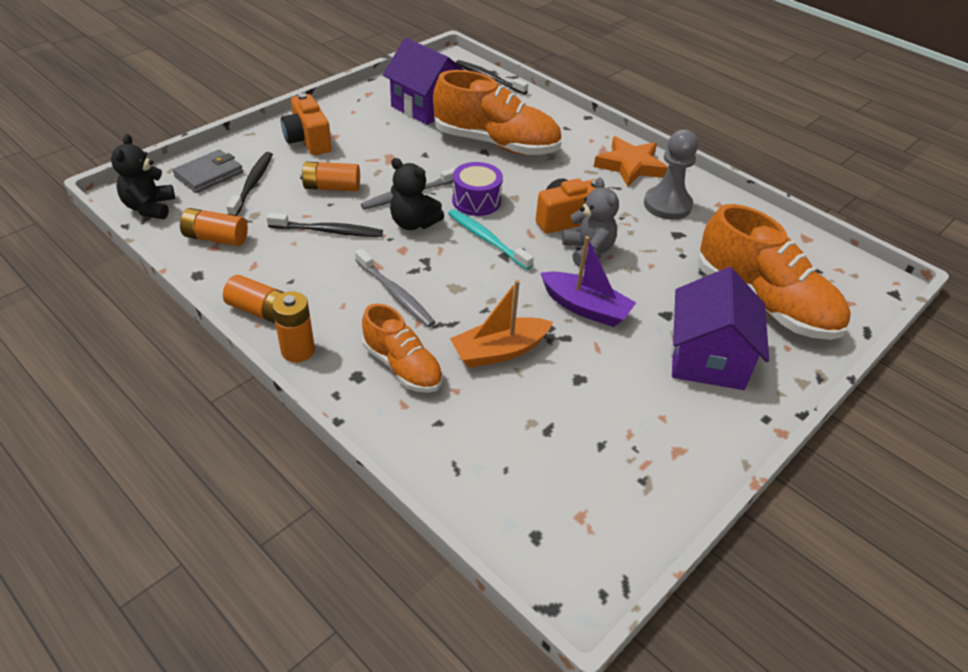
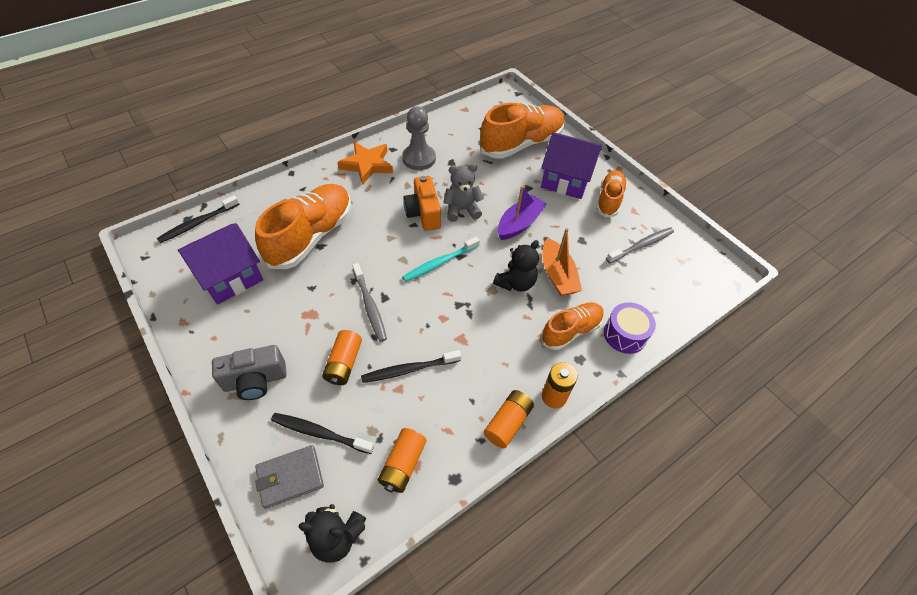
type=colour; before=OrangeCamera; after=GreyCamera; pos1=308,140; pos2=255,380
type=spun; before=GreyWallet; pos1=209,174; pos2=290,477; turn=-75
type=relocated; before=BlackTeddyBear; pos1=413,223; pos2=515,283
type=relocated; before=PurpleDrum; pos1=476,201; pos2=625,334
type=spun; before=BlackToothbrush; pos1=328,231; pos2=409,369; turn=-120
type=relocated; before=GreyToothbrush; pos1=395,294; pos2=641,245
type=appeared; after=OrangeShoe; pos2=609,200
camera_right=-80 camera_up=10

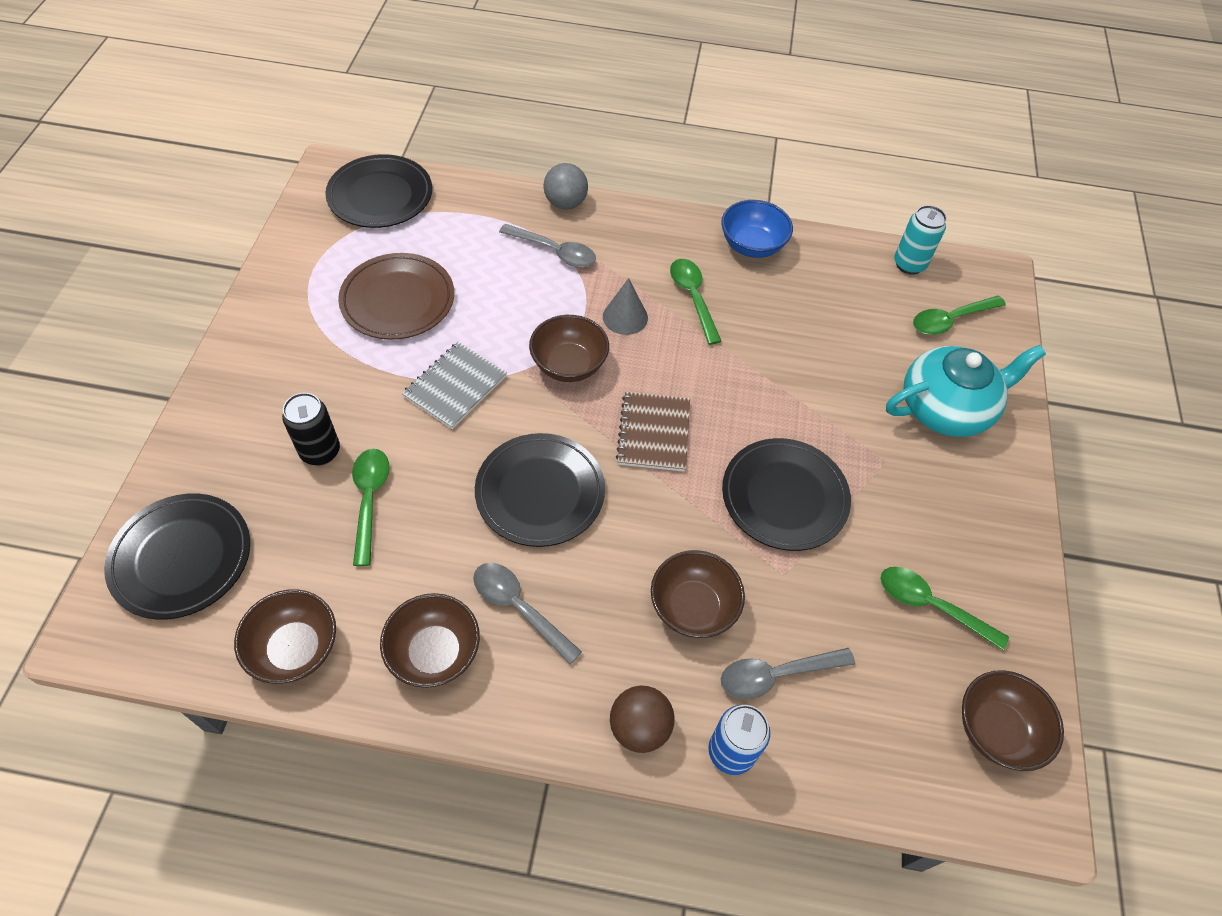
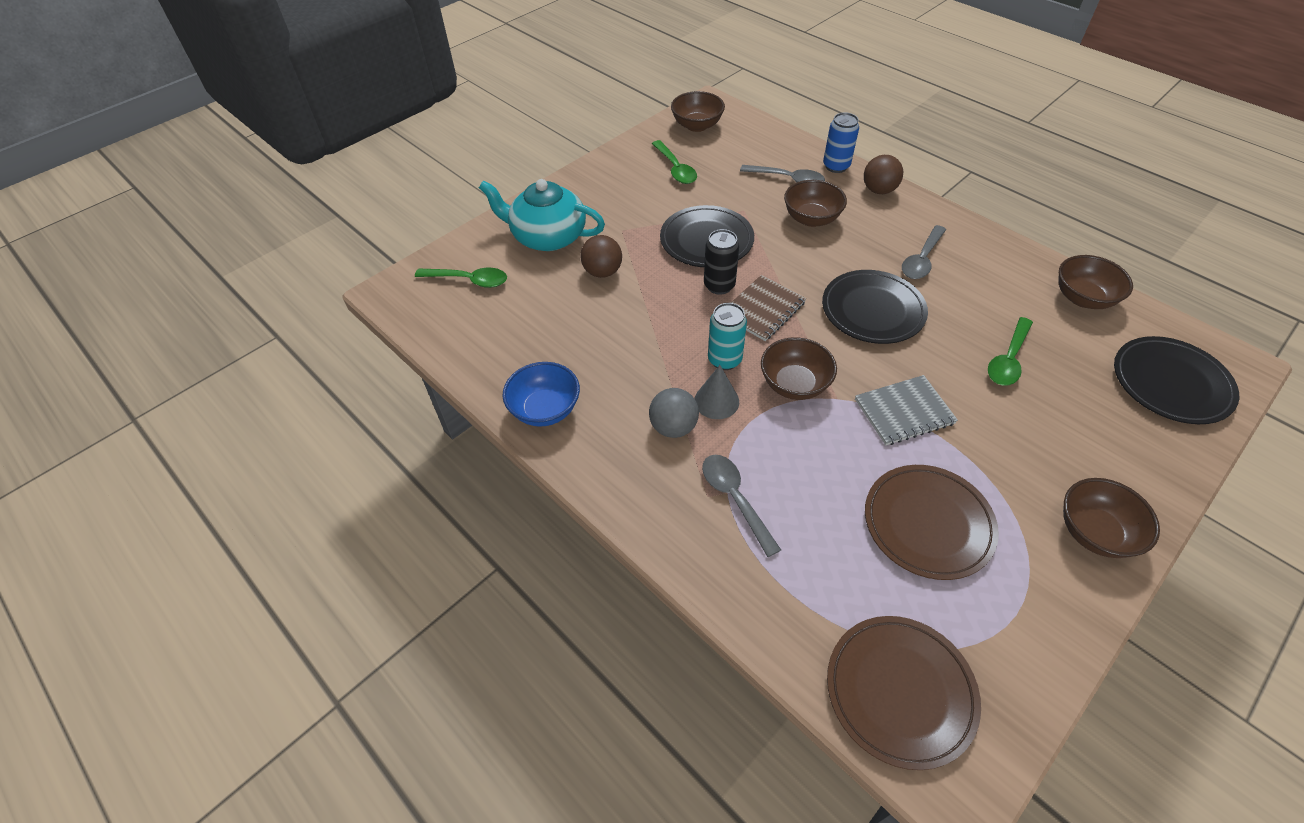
type=colour; before=BlackPlate; after=BrownPlate; pos1=380,196; pos2=900,691
type=relocated; before=GreyBall; pos1=565,203; pos2=673,427
type=relocated; before=TurquoiseCan; pos1=909,264; pos2=724,360
type=missing; before=GreenSpoon; pos1=693,297
type=relocated; before=BlackCan; pos1=320,452; pos2=719,285
type=spun; before=GreySpoon; pos1=518,608; pos2=922,260; turn=45
type=relocated; before=BrownBowl; pos1=434,652; pos2=1094,532
type=appeared; after=BrownBall; pos2=602,272
camera_right=-140 camera_up=-5

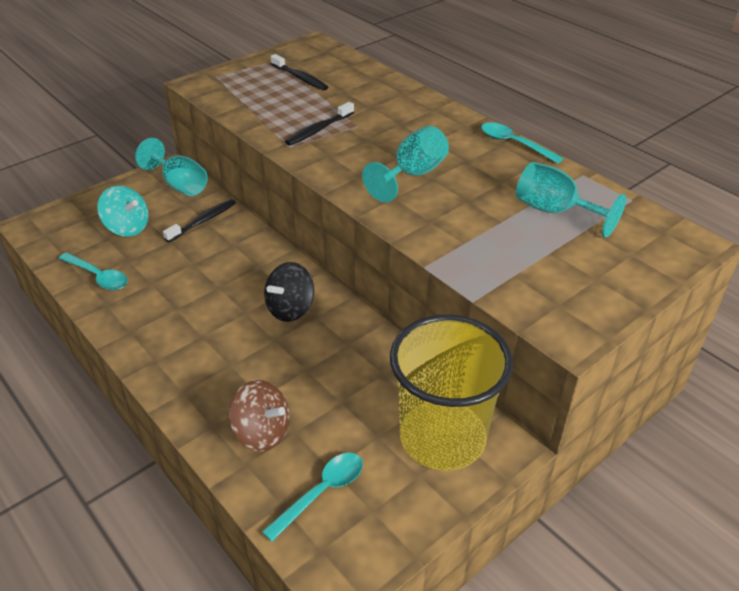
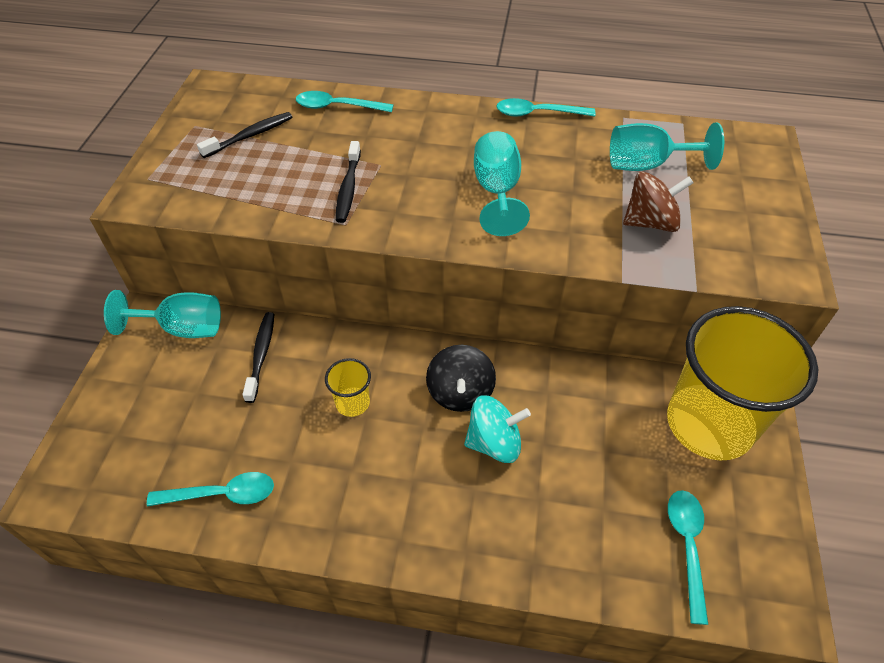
type=spun; before=BlackToothbrush; pos1=300,78; pos2=250,136; turn=-45
type=relocated; before=TurquoiseSpinningTop; pos1=127,228; pos2=494,443
type=relocated; before=BrownSpinningTop; pos1=262,432; pos2=650,222
type=appeared; after=TurquoiseSpoon; pos2=337,107
type=appeared; after=YellowCup; pos2=352,403
camera_right=-40 camera_up=10

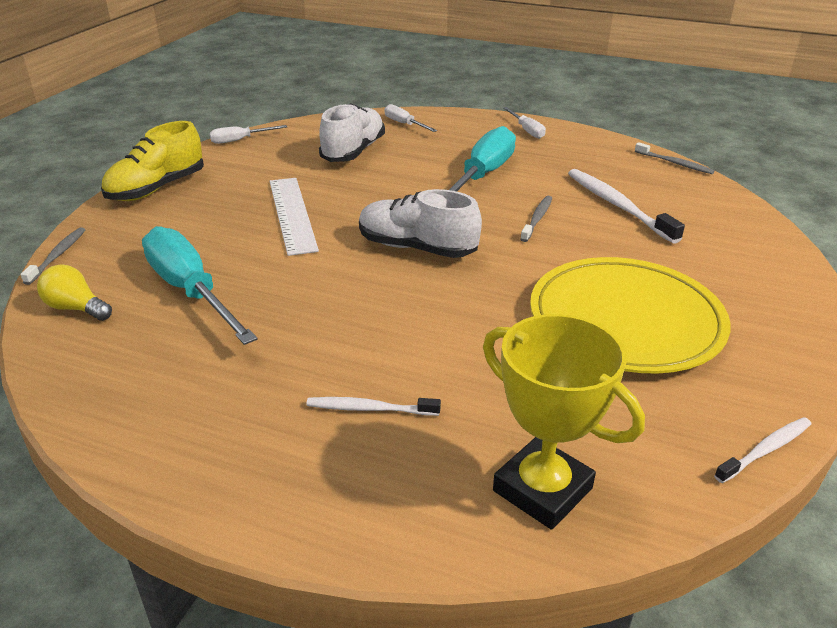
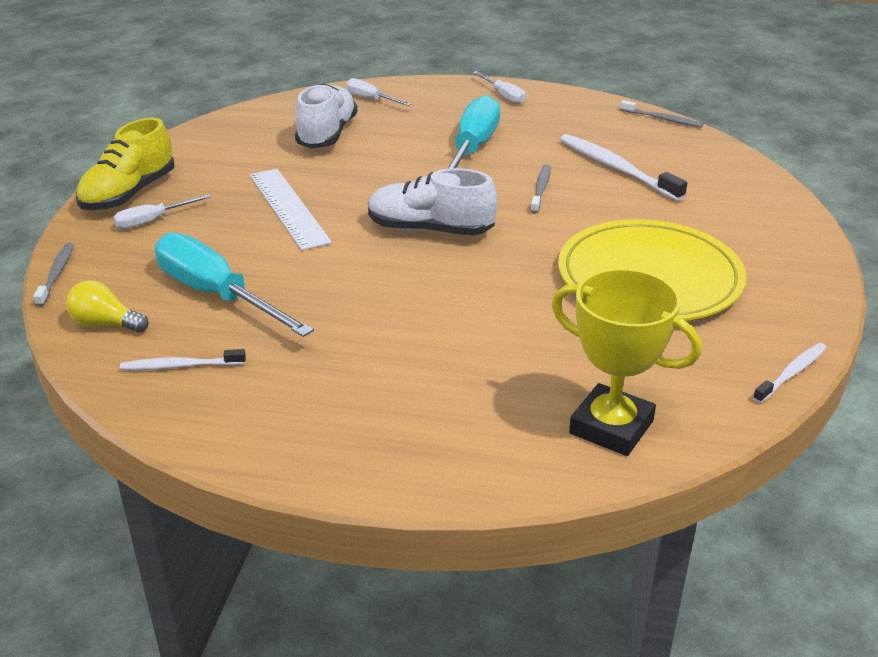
type=relocated; before=WhiteScrewdriver; pos1=240,140; pos2=152,221
type=relocated; before=WhiteToothbrush; pos1=370,409; pos2=180,366
camera_right=-10 camera_up=0

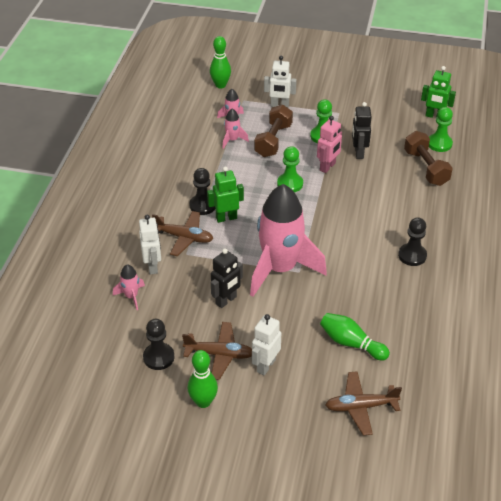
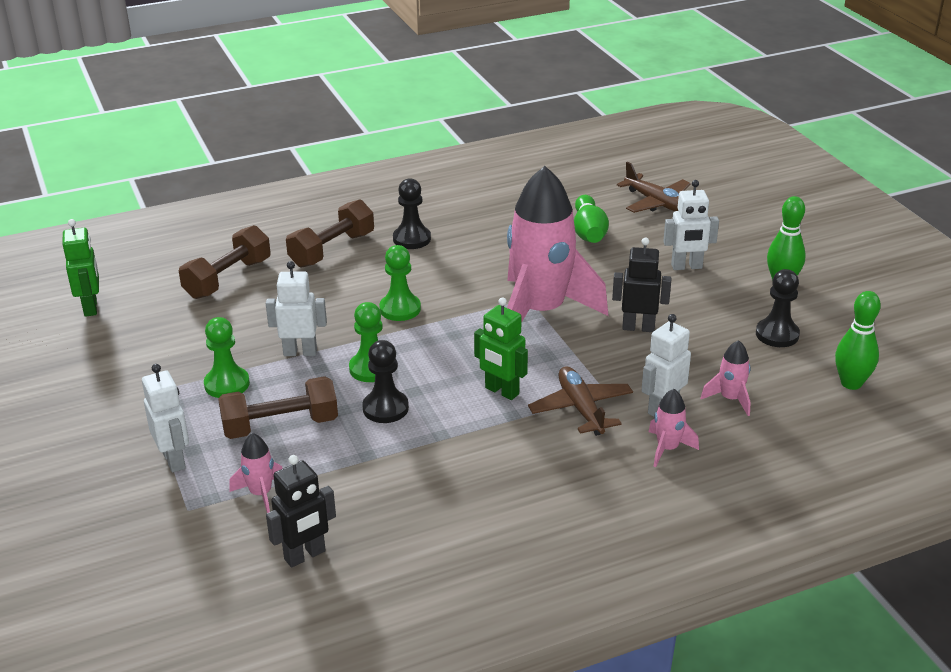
type=relocated; before=GreenBowlingPin; pos1=220,85; pos2=851,383
type=relocated; before=BlackRobot; pos1=358,153; pos2=305,556
type=relocated; before=GreenPawn; pos1=439,144; pos2=400,309
type=relocated; before=PinkRocket; pos1=232,140; pos2=667,449
type=colour; before=PinkRobot; after=WhiteRobot; pos1=327,167; pos2=300,352
type=relocated; before=BlackPawn; pos1=203,205; pos2=385,408
type=missing; before=BrownPlane; pos1=219,354
type=appeared; after=BrownDumbbell; pos2=332,250
camera_right=-125 camera_up=-10

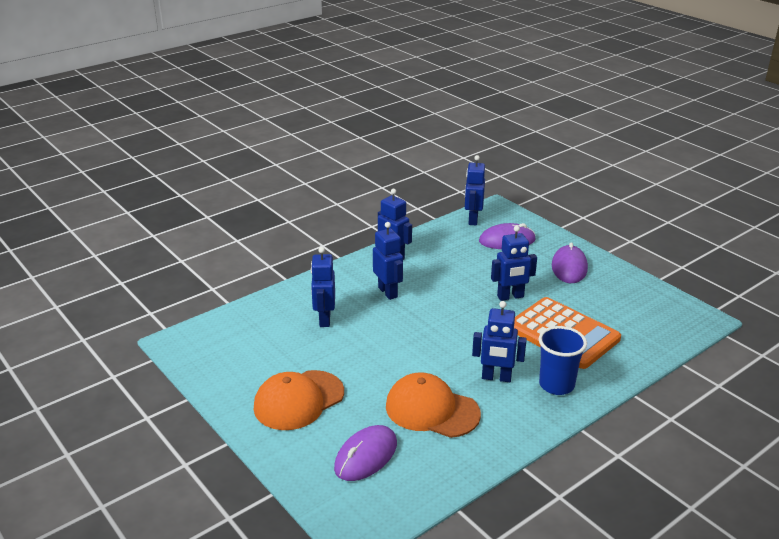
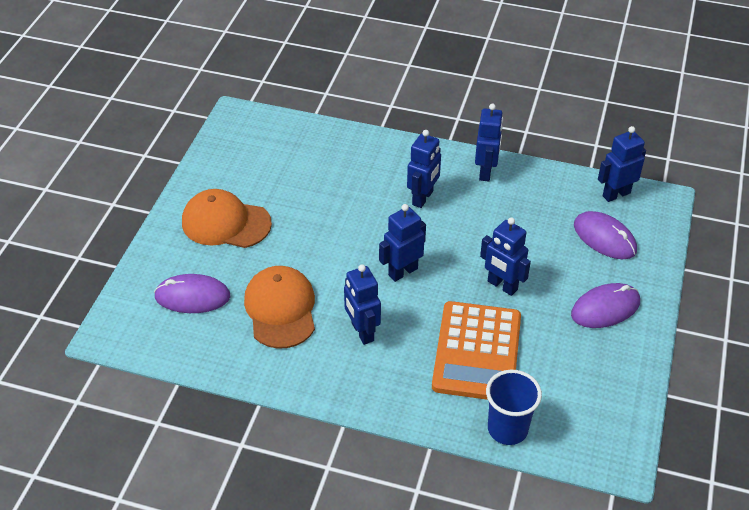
type=relocated; before=BlueRobot; pos1=324,319; pos2=402,271
type=relocated; before=BlueCup; pos1=556,385; pos2=507,429
camera_right=55 camera_up=15

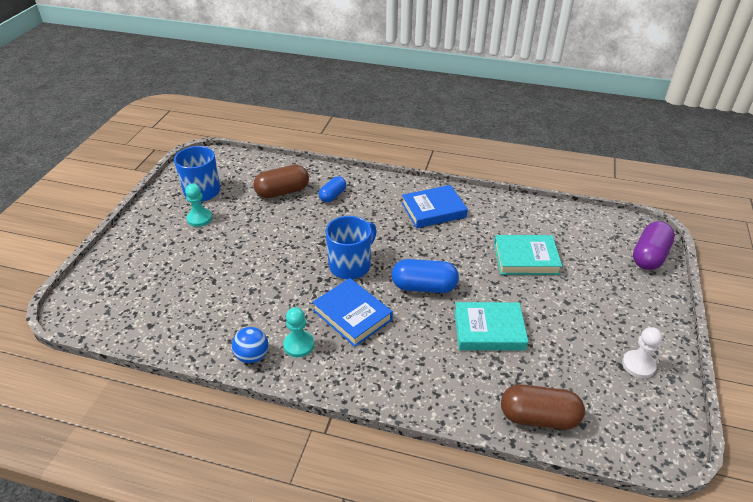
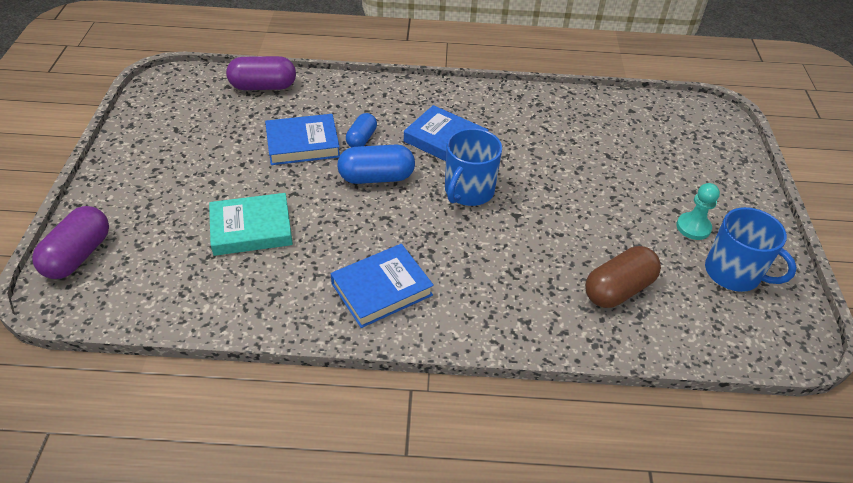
type=relocated; before=BlueCapsule; pos1=333,195; pos2=361,139
type=colour; before=TurquoiseBook; after=BlueBook; pos1=489,330; pos2=303,144
type=missing; before=TurquoisePawn; pos1=299,345
type=missing; before=BlueBall; pos1=252,356
type=missing; before=WhitePawn; pos1=638,365
type=colour; before=BrownCapsule; after=PurpleCapsule; pos1=538,417; pos2=263,86
camera_right=165 camera_up=5

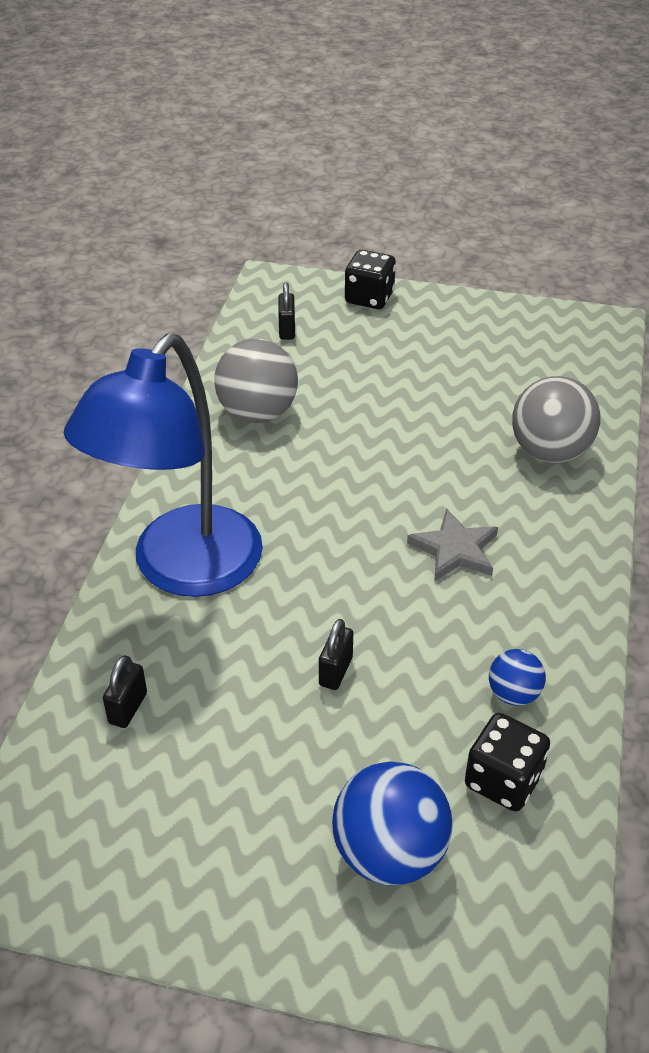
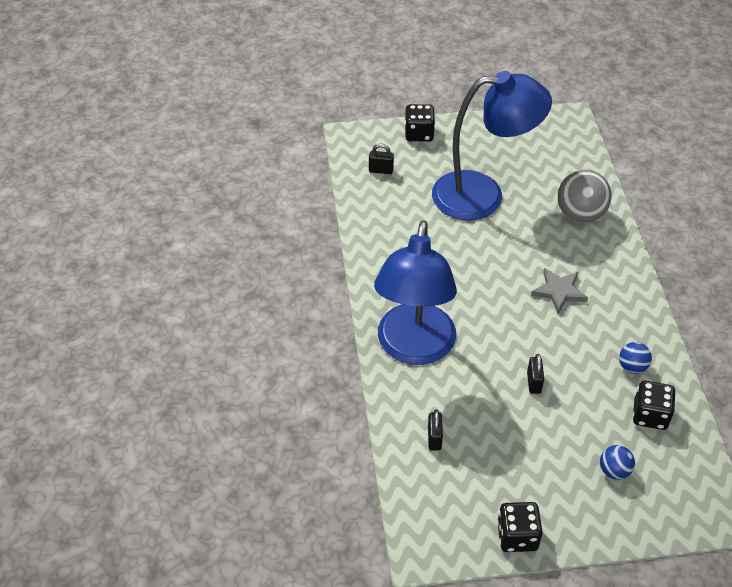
type=spun; before=BlackPadlock; pos1=287,330; pos2=381,170; turn=-60
type=missing; before=GreyBall; pos1=257,413
type=size; before=BlueBall; pos1=389,853; pos2=614,471; scale=0.53
type=appeared; after=BlueLamp; pos2=483,195
type=appeared; after=BlackDice; pos2=517,536
camera_right=-20 camera_up=5

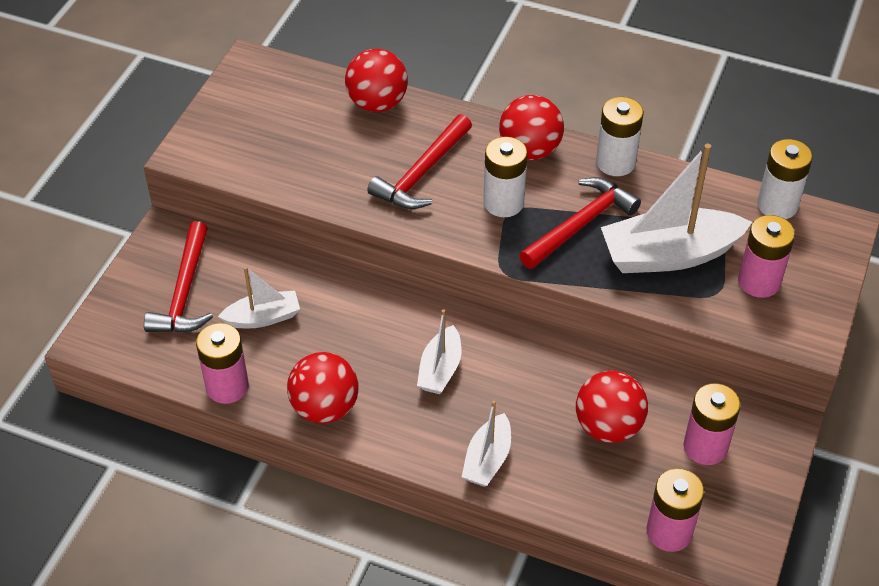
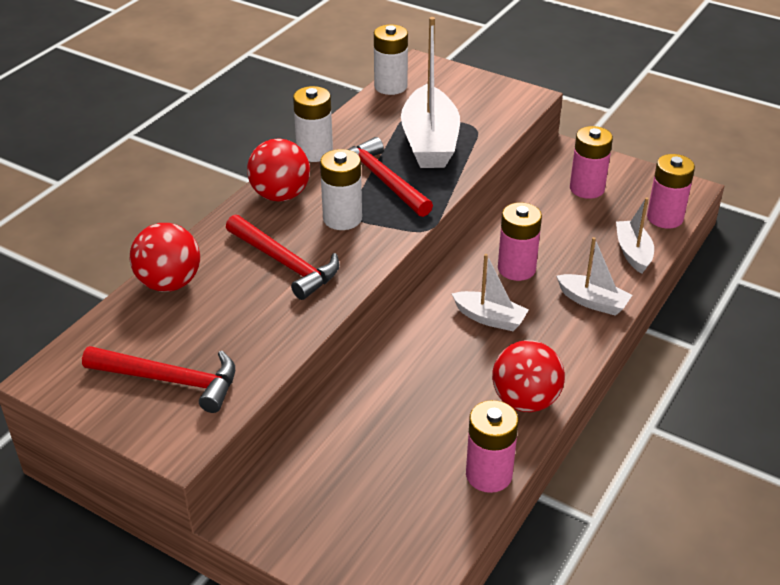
type=relocated; before=PinkBattery; pos1=759,281; pos2=516,269
type=relocated; before=RedHammer; pos1=184,292; pos2=170,380
type=relocated; before=WhiteBoat; pos1=263,318; pos2=633,253
type=missing; before=RedBall; pos1=608,426
camera_right=-80 camera_up=-10

